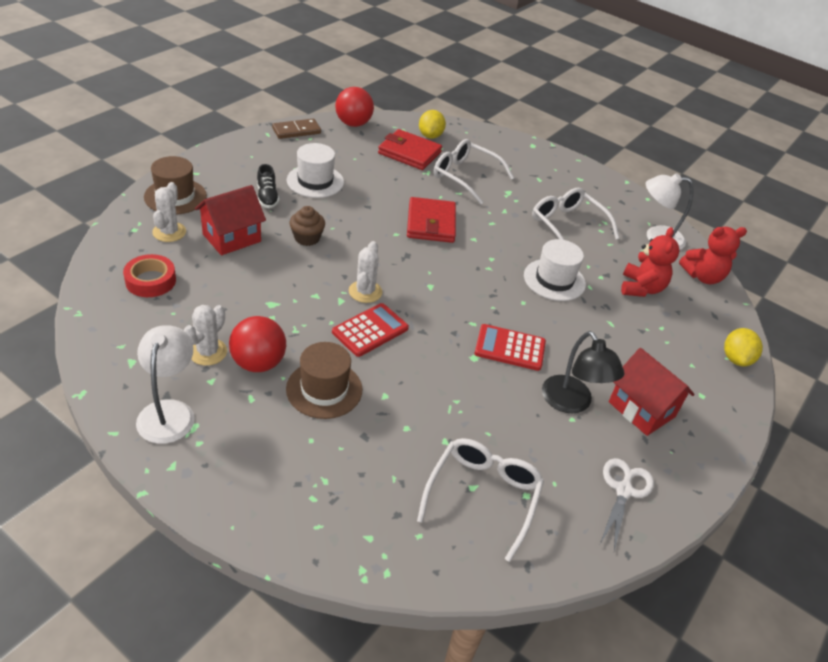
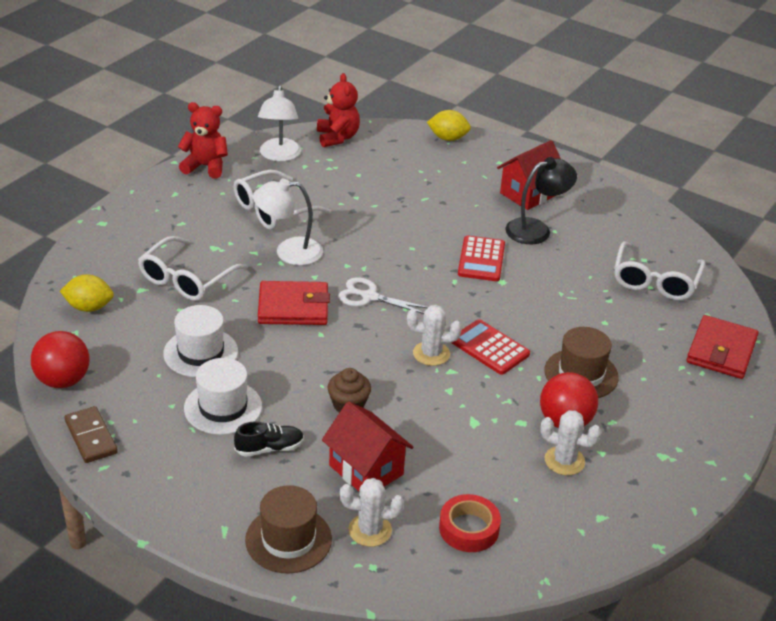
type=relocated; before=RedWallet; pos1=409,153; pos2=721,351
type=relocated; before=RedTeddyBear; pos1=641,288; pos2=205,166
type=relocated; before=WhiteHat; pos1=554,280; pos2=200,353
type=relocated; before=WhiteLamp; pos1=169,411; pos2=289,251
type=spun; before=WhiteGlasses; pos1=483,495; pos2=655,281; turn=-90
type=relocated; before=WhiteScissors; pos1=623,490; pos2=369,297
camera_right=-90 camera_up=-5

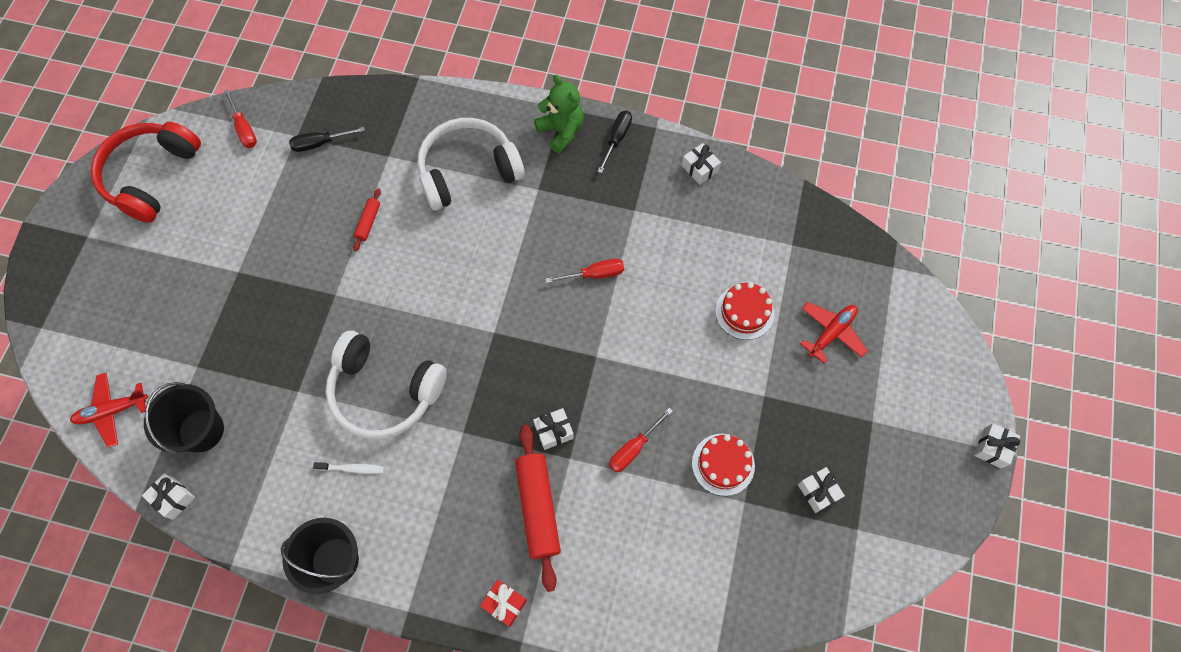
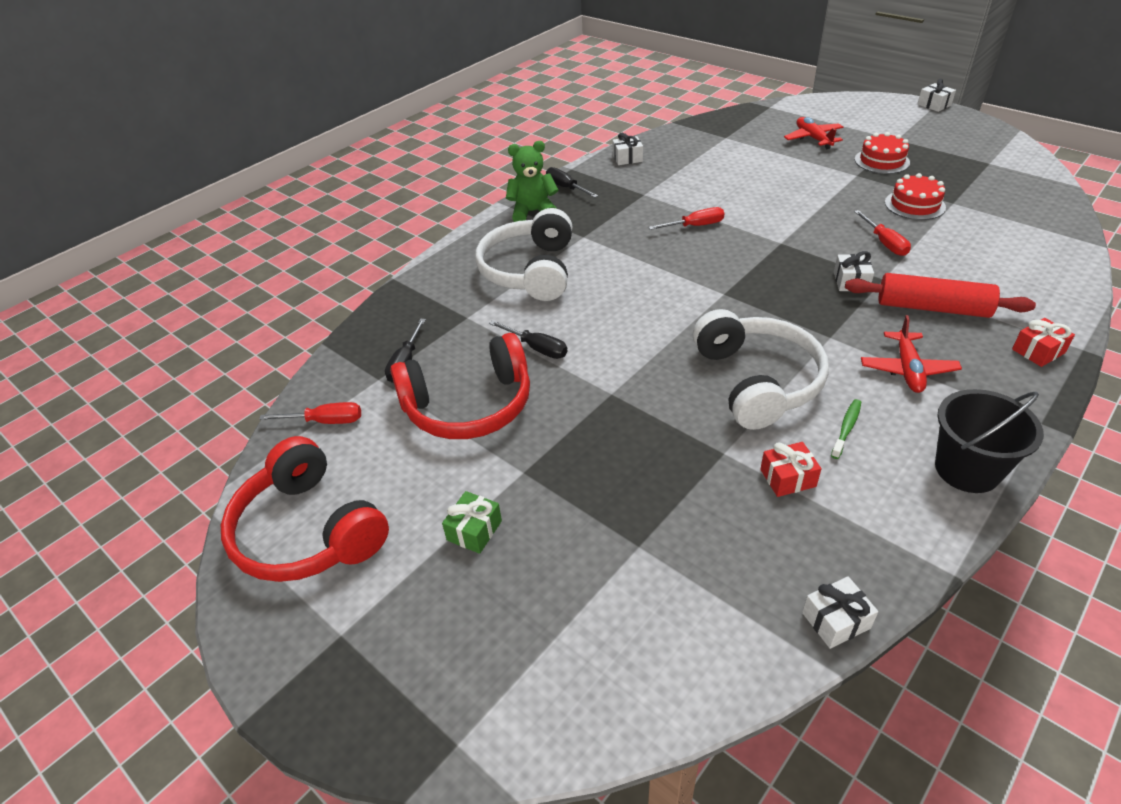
type=exchanged; before=RedRollingPin; after=BlackScrewdriver; pos1=368,222; pos2=537,348
type=spun; before=RedScrewdriver; pos1=595,274; pos2=695,226; turn=60
type=relocated; before=RedCake; pos1=744,312; pos2=882,161
type=spun; before=WhiteHeadphones; pos1=385,391; pos2=757,381; turn=-60
type=relocated; before=RedPlane; pos1=112,411; pos2=907,369
type=missing; before=BlackBucket; pos1=201,430
type=colour; before=WhiteToothbrush; after=GreenToothbrush; pos1=352,468; pos2=846,428
type=missing; before=WhiteGift; pos1=818,492
type=appeared; after=RedHeadphones; pos2=469,405
type=appeared; after=RedGift; pos2=788,478
type=appeared; after=GreenGift; pos2=474,530
camera_right=-60 camera_up=-25

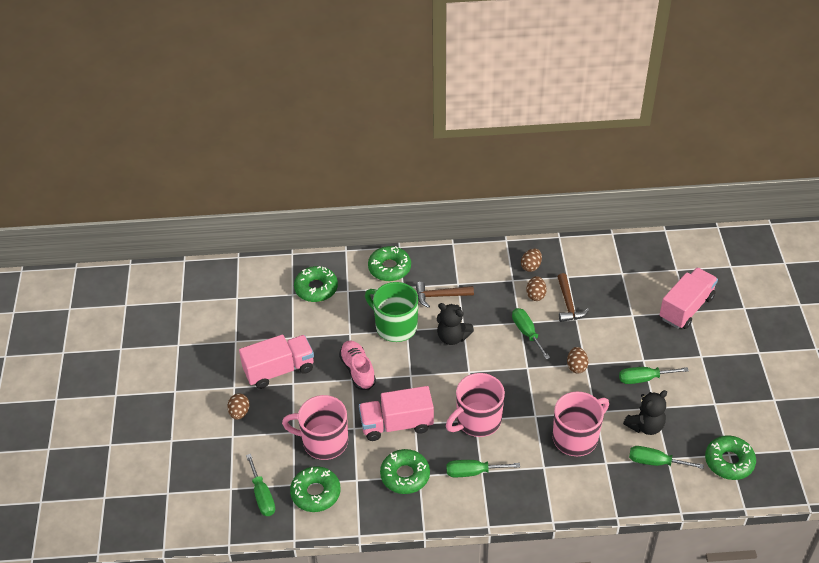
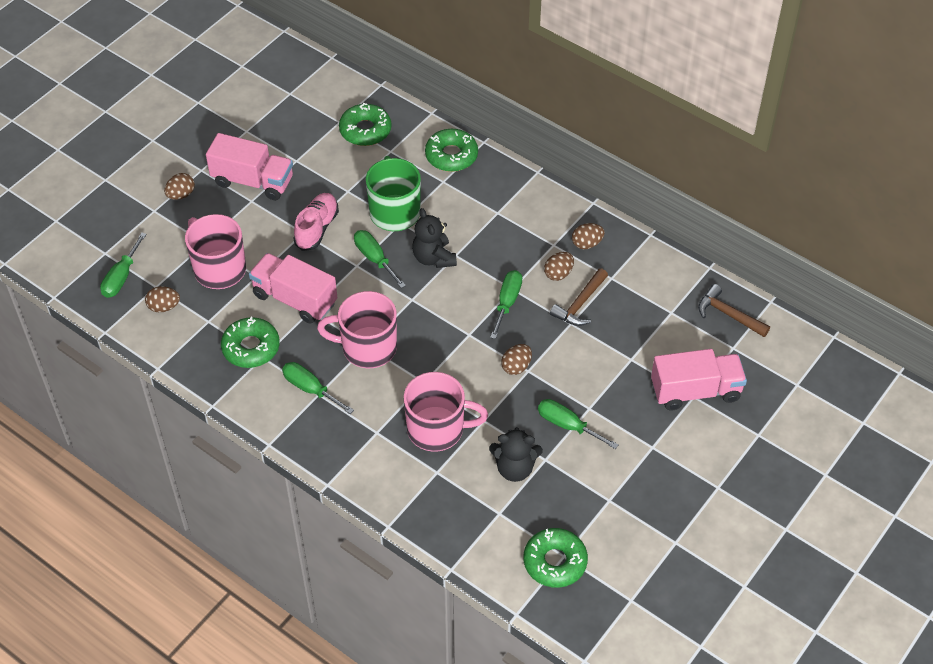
type=relocated; before=BrownHammer; pos1=440,296; pos2=728,314
type=relocated; before=GreenScrewdriver; pos1=655,462; pos2=375,259
type=exchanged; before=GreenDonut; after=BrownEgg; pos1=315,493; pos2=164,307
camera_right=40 camera_up=5

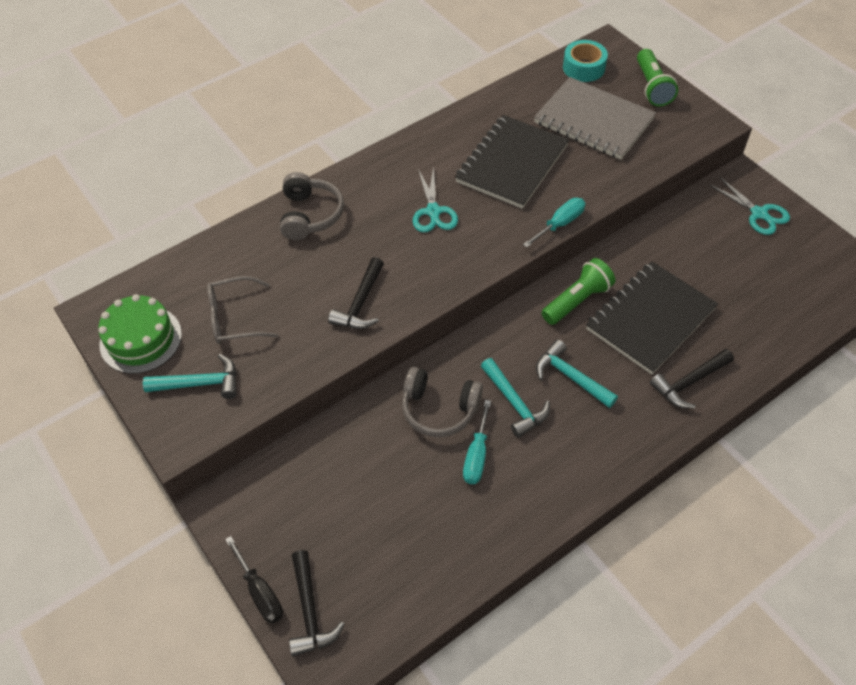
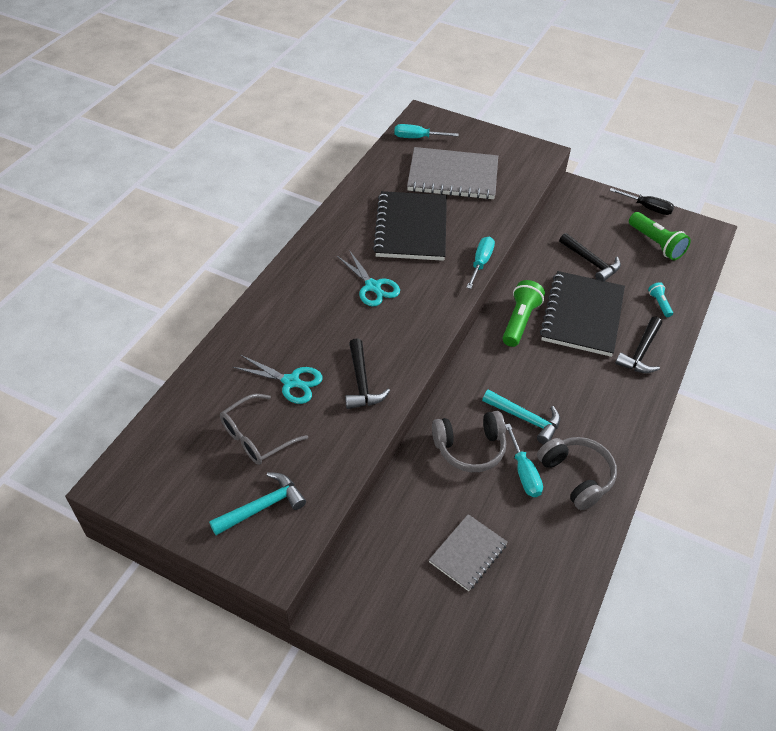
type=exchanged; before=TurquoiseTape; after=TurquoiseScrewdriver; pos1=583,68; pos2=417,138
type=relocated; before=GreenFlashlight; pos1=652,87; pos2=656,244
type=relocated; before=GreyHeadphones; pos1=310,215; pos2=576,476
type=relocated; before=TurquoiseScissors; pos1=759,213; pos2=291,382
type=missing; before=GreenCake; pos1=141,339
type=missing; before=TurquoiseHammer; pos1=571,377
type=relocated; before=BlackScrewdriver; pos1=260,592; pos2=647,208
type=relocated; before=BlackHammer; pos1=310,611; pos2=591,262
type=appeared; after=TurquoiseFlashlight; pos2=659,304
type=appeared; after=GreyNotebook; pos2=468,553
camera_right=-30 camera_up=-5

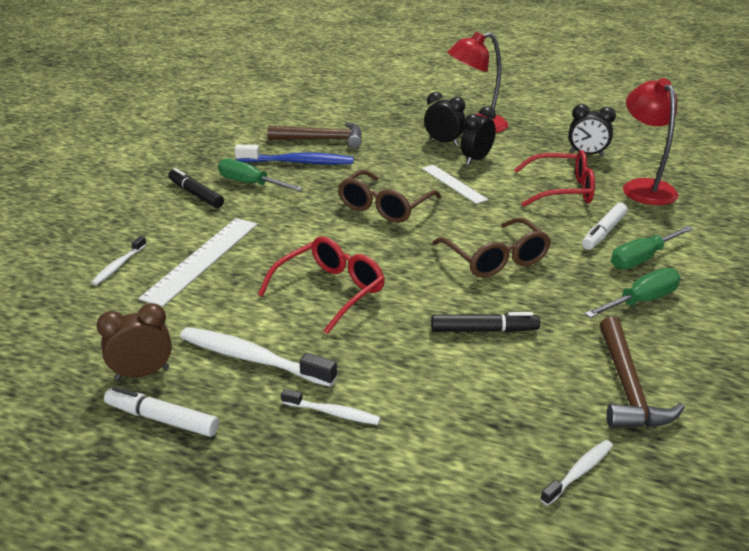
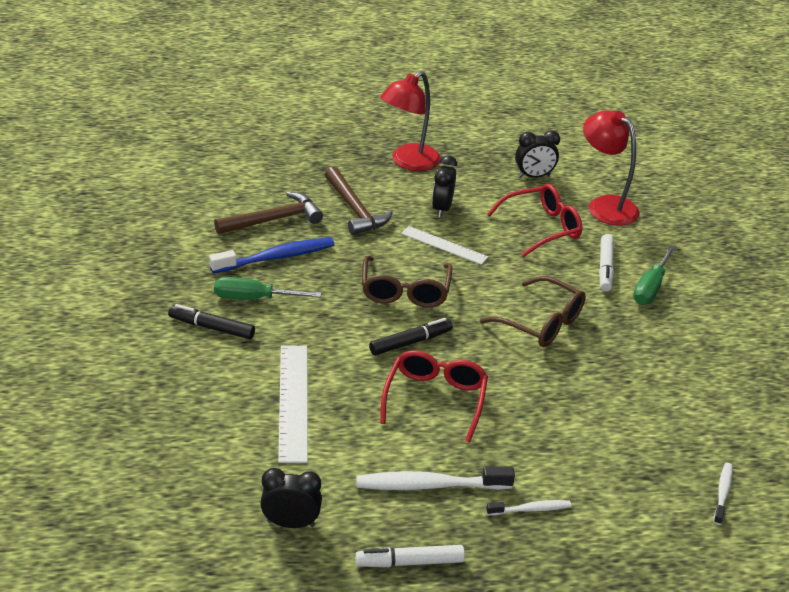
type=relocated; before=BlackClock; pos1=443,142; pos2=291,523
type=missing; before=WhiteToothbrush; pos1=119,266
type=missing; before=GreenScrewdriver; pos1=641,301
type=missing; before=BrownClock; pos1=142,373
type=relocated; before=BlackMarker; pos1=484,330; pos2=410,342
type=relocated; before=BrownHammer; pos1=627,387; pos2=355,209
camera_right=-30 camera_up=5

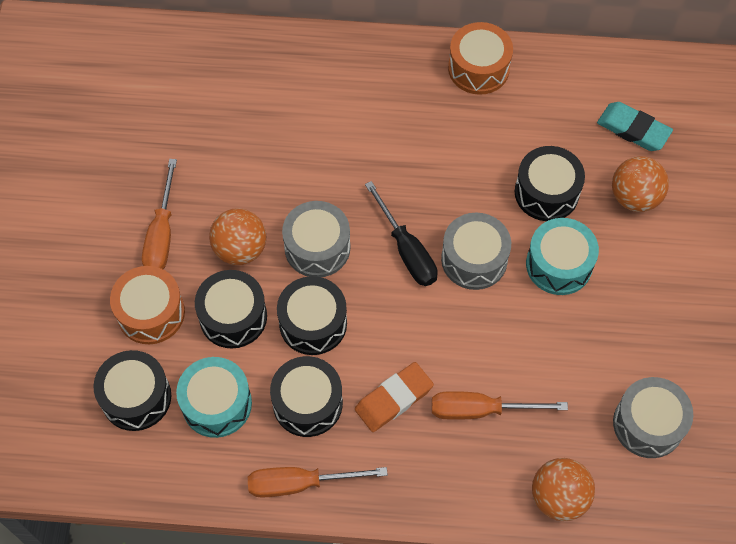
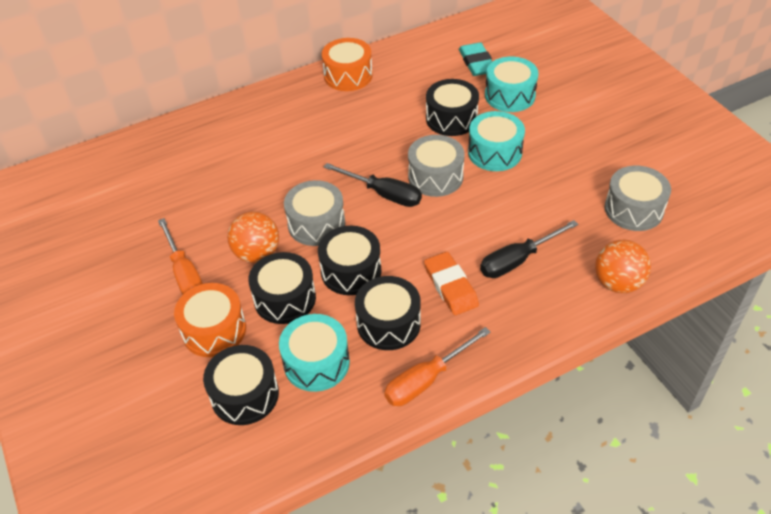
type=spun; before=TurquoiseEraser; pos1=633,129; pos2=477,63; turn=75
type=exchanged; before=OrangeBall; after=TurquoiseDrum; pos1=634,197; pos2=510,95
type=spun; before=OrangeEraser; pos1=394,399; pos2=451,286; turn=-45
type=colour; before=OrangeScrewdriver; after=BlackScrewdriver; pos1=480,410; pos2=517,260
camera_right=-30 camera_up=-15

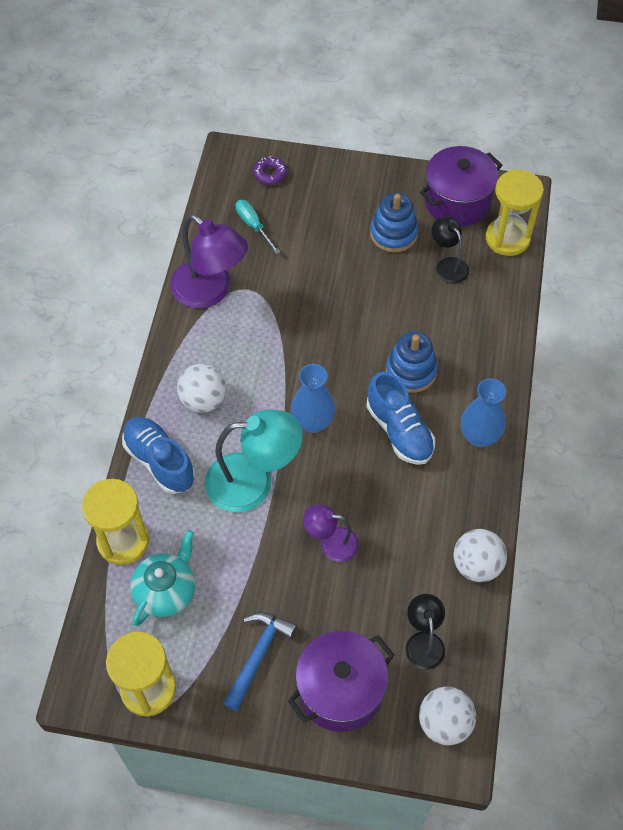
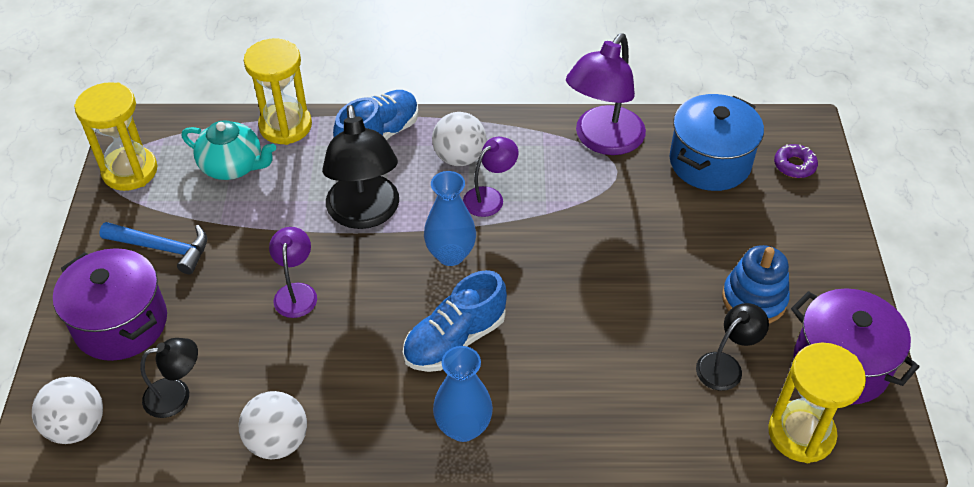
type=exchanged; before=TurquoiseScrewdriver; after=BluePot; pos1=253,226; pos2=710,162
type=missing; before=BlueStackingToy; pos1=411,371
type=colour; before=TurquoiseLamp; after=BlackLamp; pos1=253,482; pos2=365,214
type=appeared; after=PurpleLamp; pos2=490,197
camera_right=80 camera_up=-10

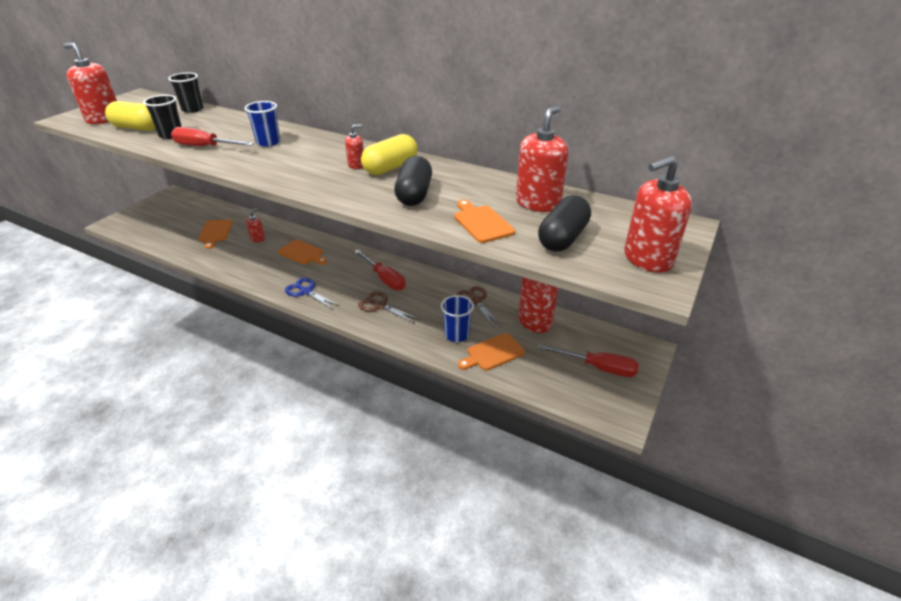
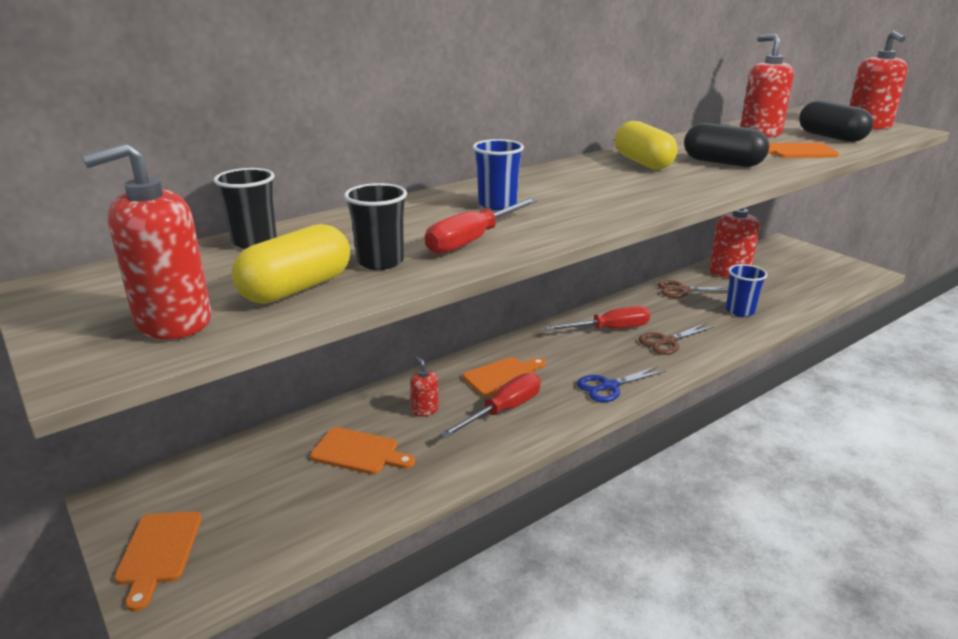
type=missing; before=RedSoapDispenser; pos1=356,165
type=relocated; before=OrangeCuttingBoard; pos1=492,353; pos2=158,552
type=relocated; before=RedScrewdriver; pos1=598,368; pos2=503,410
camera_right=-65 camera_up=-10

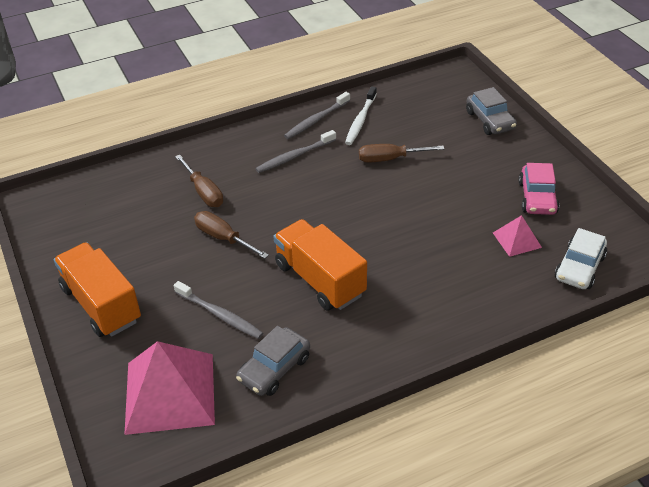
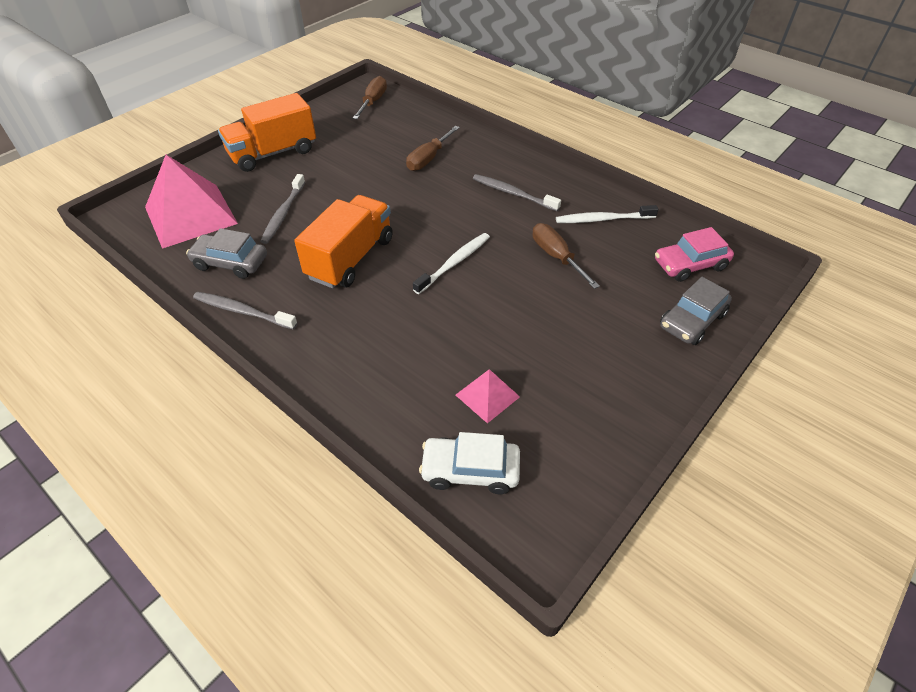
type=relocated; before=GreyToothbrush; pos1=316,120; pos2=242,311
type=relocated; before=PinkCar; pos1=537,198; pos2=690,265
type=relocated; before=BrownScrewdriver; pos1=224,238; pos2=373,102
type=spun; before=OrangeTruck; pos1=101,304; pos2=273,153; turn=-150
type=appeared; after=WhiteToothbrush; pos2=454,263
camera_right=65 camera_up=5

